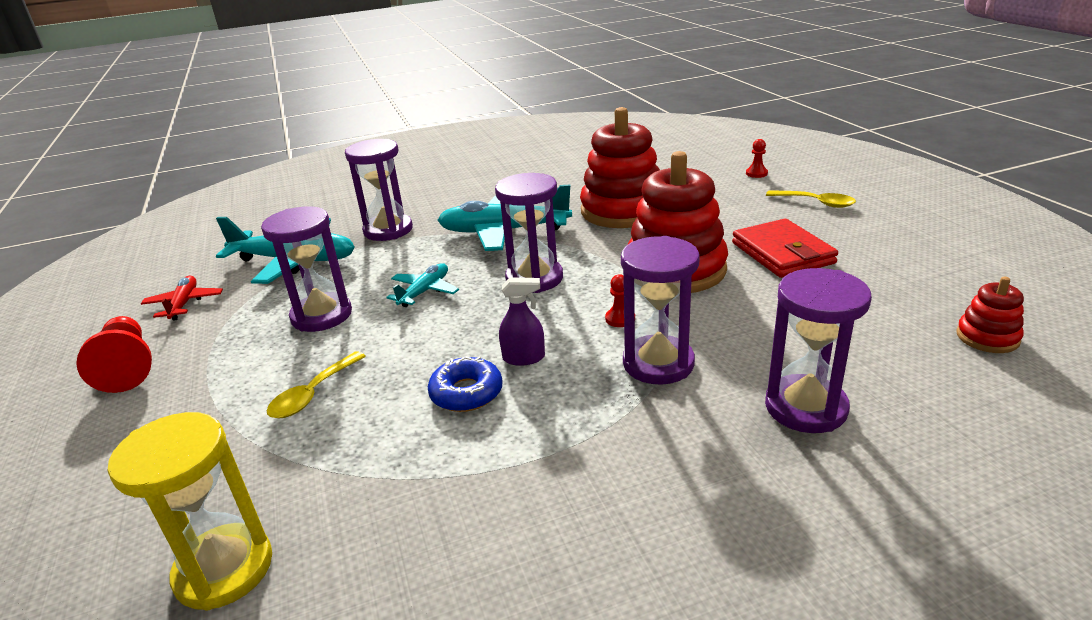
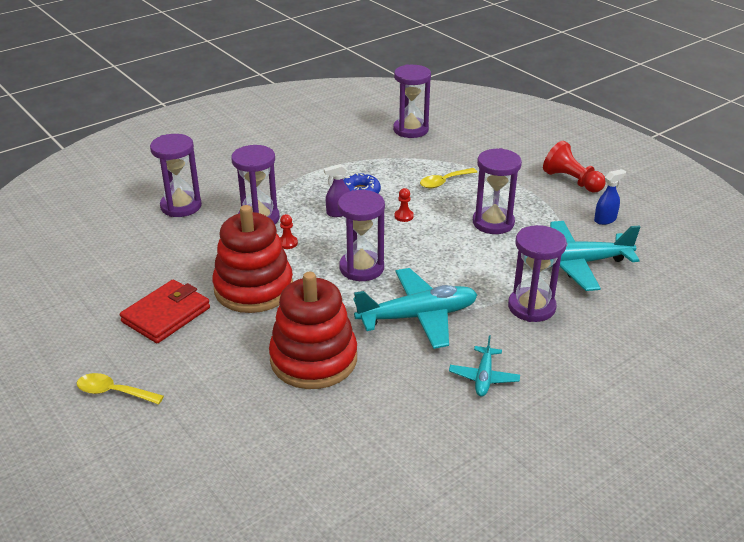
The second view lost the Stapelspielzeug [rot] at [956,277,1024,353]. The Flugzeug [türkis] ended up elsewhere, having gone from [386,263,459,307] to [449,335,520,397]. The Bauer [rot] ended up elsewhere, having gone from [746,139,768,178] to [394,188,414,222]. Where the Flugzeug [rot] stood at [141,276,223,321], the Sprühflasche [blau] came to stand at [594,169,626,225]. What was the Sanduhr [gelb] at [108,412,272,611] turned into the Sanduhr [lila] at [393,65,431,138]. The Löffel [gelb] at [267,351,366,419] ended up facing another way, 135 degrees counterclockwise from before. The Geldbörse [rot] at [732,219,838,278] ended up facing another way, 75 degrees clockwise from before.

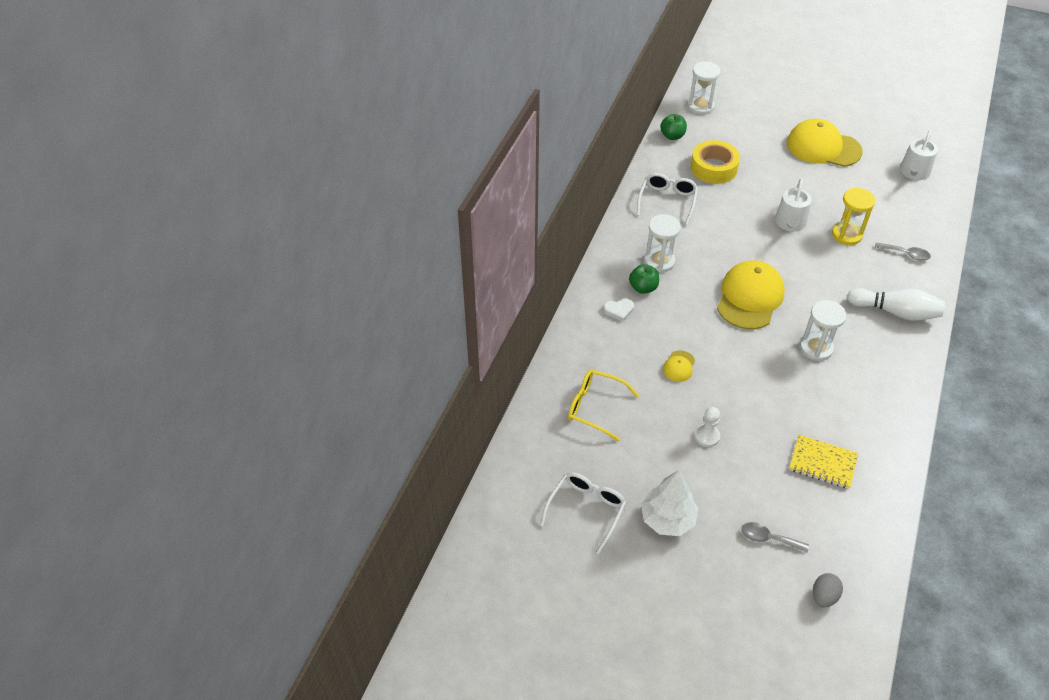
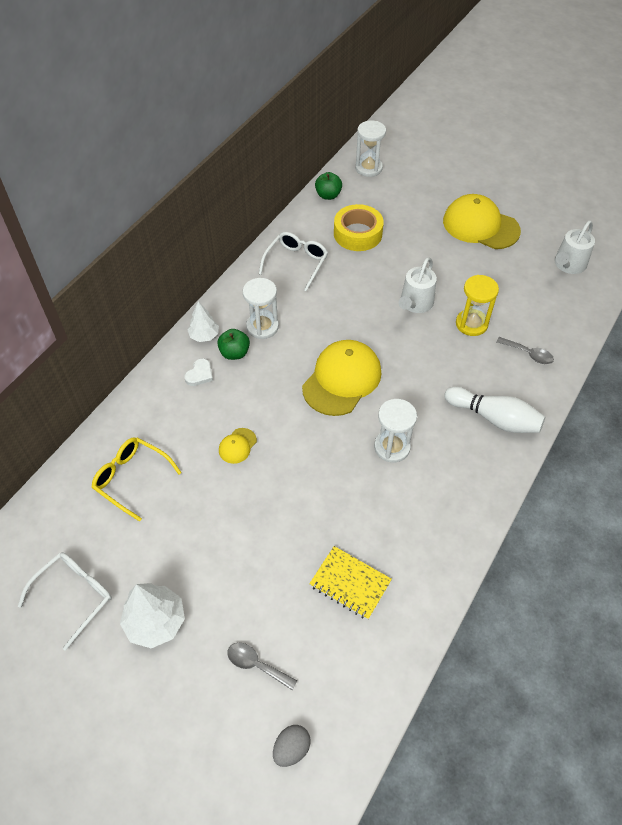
The second view lost the Bauer [weiß] at [694,407,720,447]. The second view gained the Baum [weiß] at [187,301,219,342]. The Herz [weiß] at [604,299,634,322] ended up facing another way, 60 degrees counterclockwise from before.

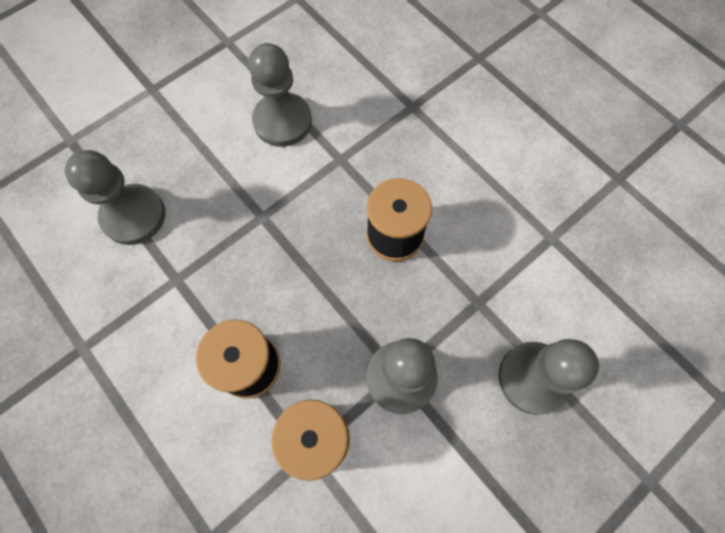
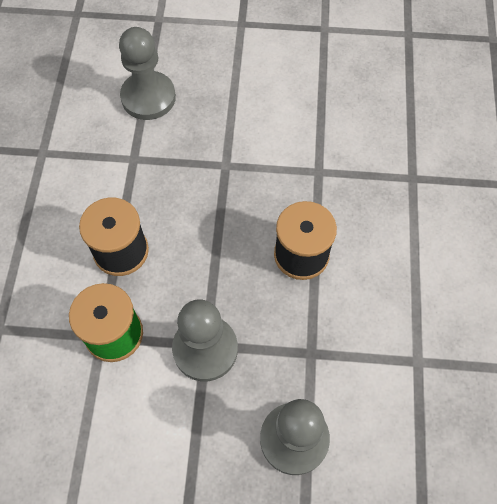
The second view lost the Bauer [grau] at [248,43,312,147].

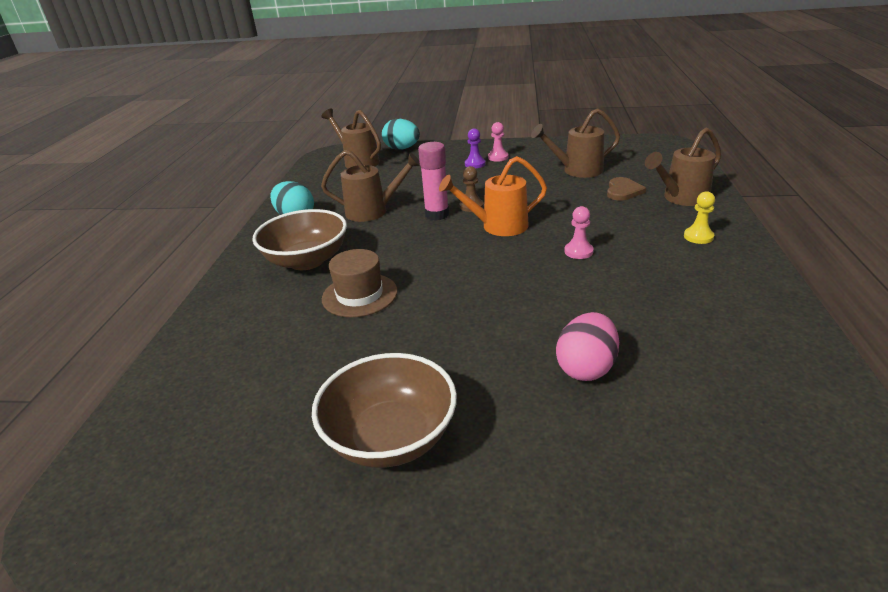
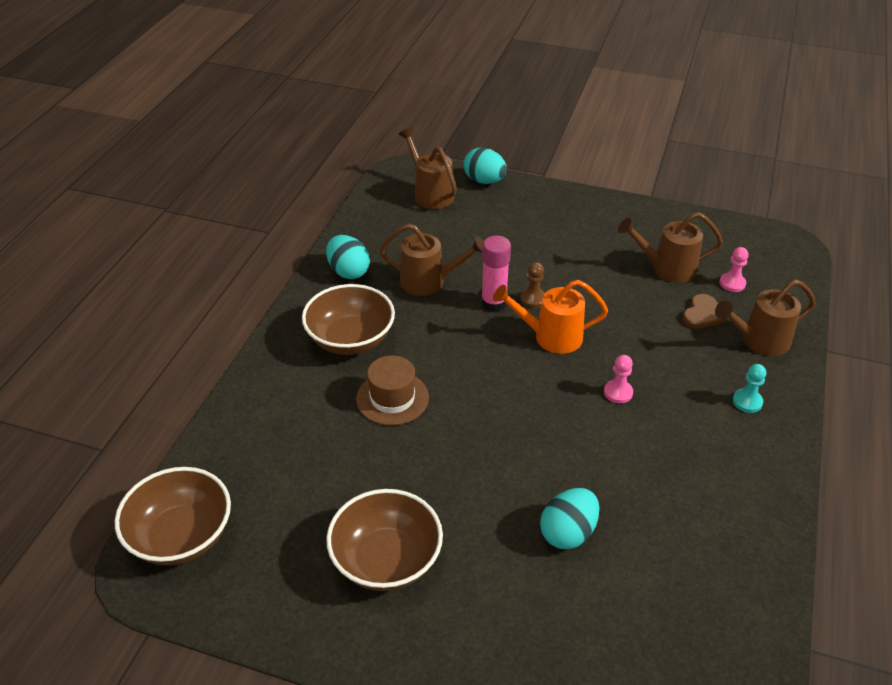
The second view lost the Bauer [lila] at [465,128,486,168]. The second view gained the Schüssel [braun] at [115,467,231,565]. The Bauer [rosa] ended up elsewhere, having gone from [488,122,508,162] to [719,247,749,292]. What was the Ei [rosa] at [556,312,619,381] turned into the Ei [türkis] at [540,488,600,549]. What was the Bauer [gelb] at [684,191,715,244] turned into the Bauer [türkis] at [733,364,766,413].

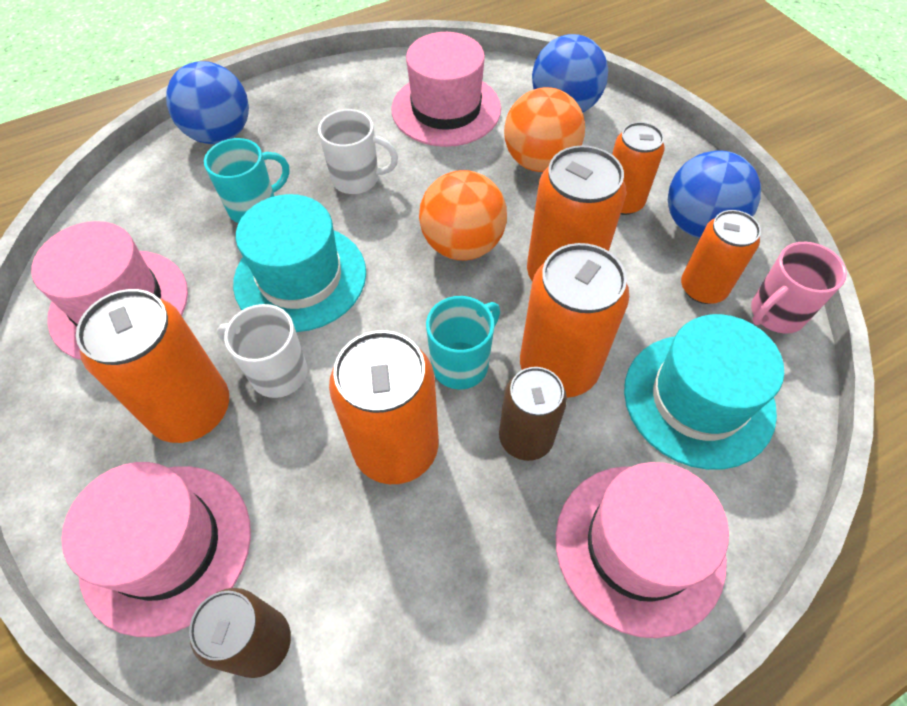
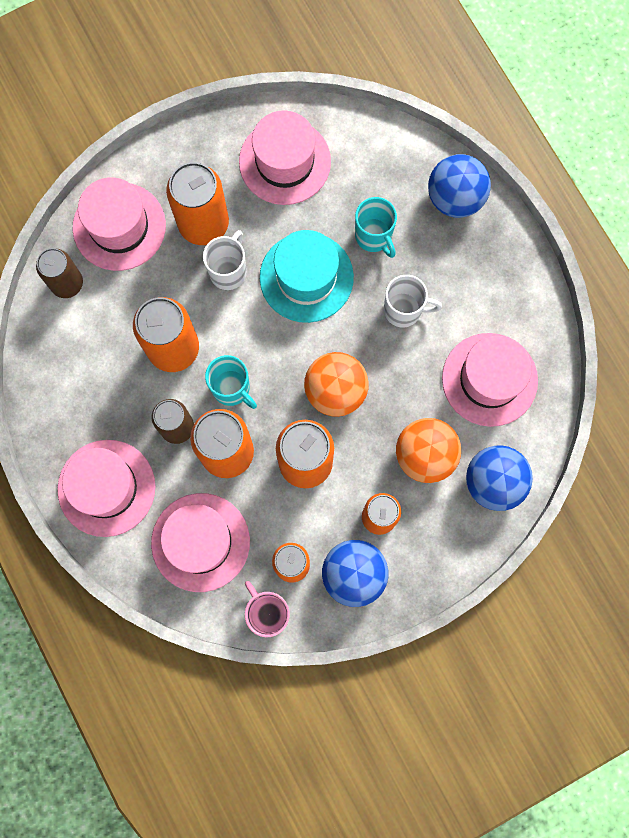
What was the Hut [türkis] at [624,314,784,470] turned into the Hut [rosa] at [151,493,250,592]. The Tasse [weiß] at [318,109,398,194] ended up facing another way, 90 degrees counterclockwise from before.

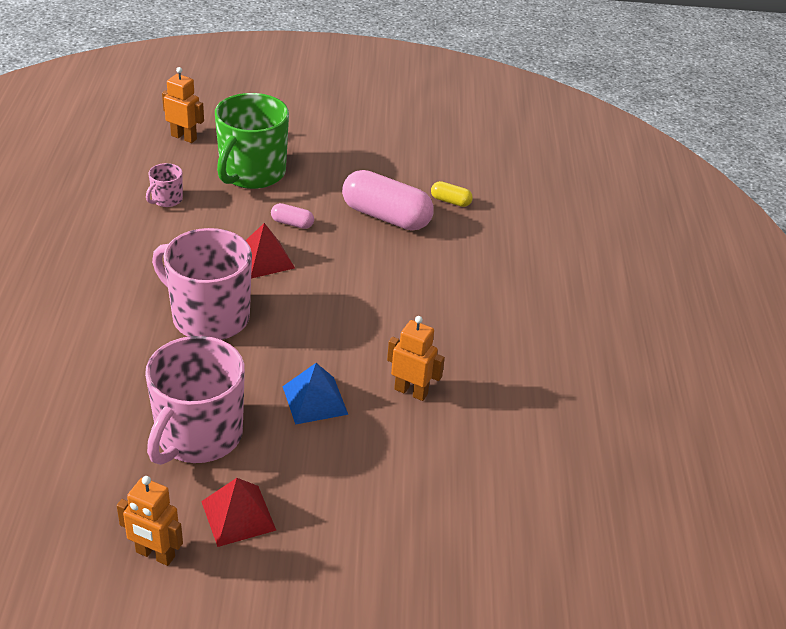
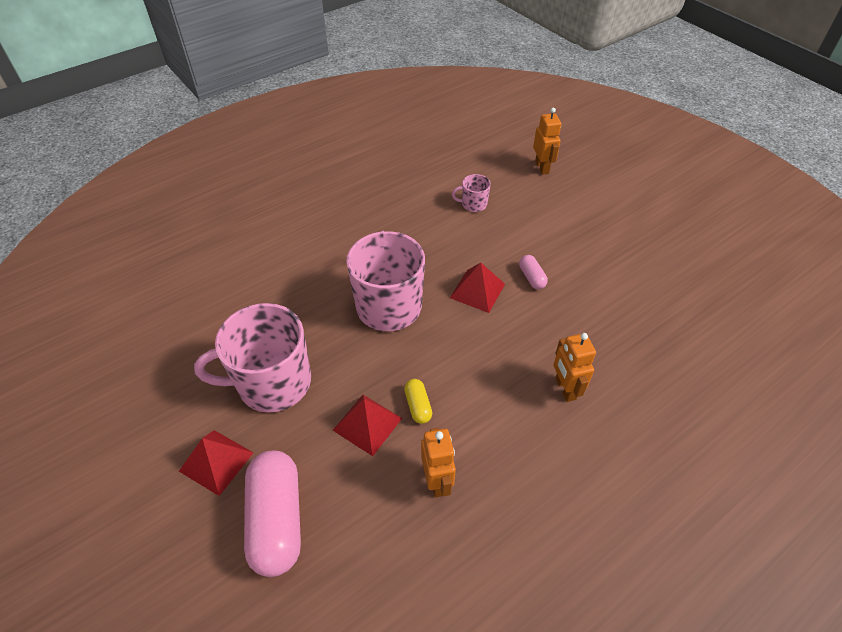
The second view lost the Tasse [grün] at [215,93,289,189]. The Roboter [orange] ended up elsewhere, having gone from [117,476,183,566] to [554,333,596,402]. The Kapsel [rosa] ended up elsewhere, having gone from [342,170,434,231] to [244,450,301,577]. The Kapsel [gelb] ended up elsewhere, having gone from [431,181,473,207] to [404,379,432,424]. What was the Pyramide [blau] at [282,363,348,425] turned into the Pyramide [rot] at [333,395,402,456].

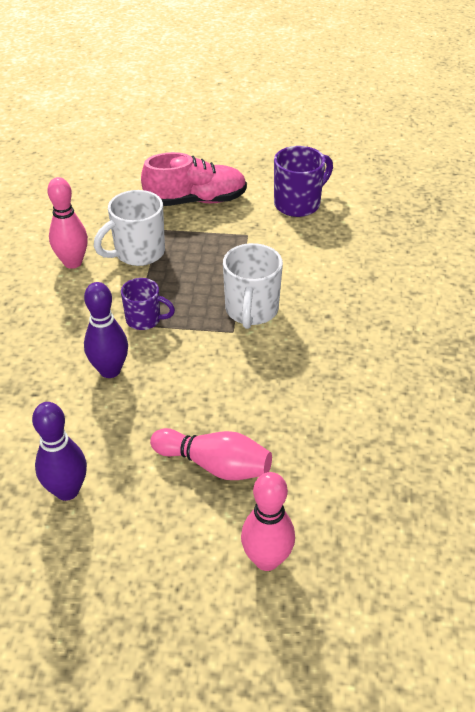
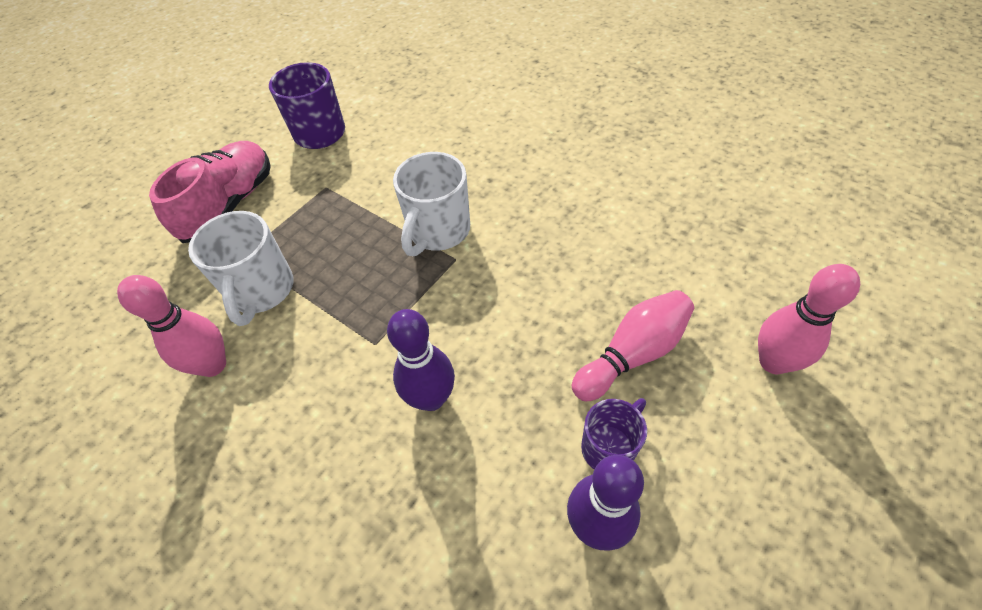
The Tasse [lila] ended up elsewhere, having gone from [121,278,175,330] to [581,398,647,469]. The Tasse [weiß] at [223,243,283,329] ended up facing another way, 75 degrees clockwise from before.

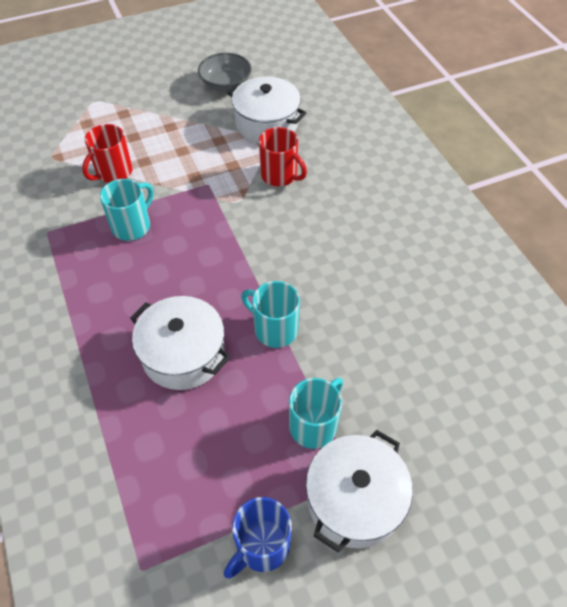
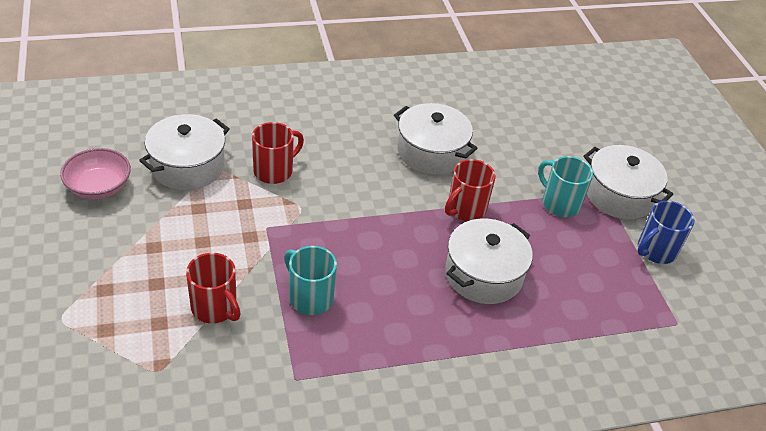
The second view gained the Kochtopf [weiß] at [394,103,478,175]. What was the Schüssel [grau] at [198,53,252,92] turned into the Schüssel [rosa] at [60,148,131,199]. What was the Tasse [türkis] at [241,281,300,348] turned into the Tasse [rot] at [445,159,496,221]. The Tasse [blau] at [224,497,292,579] ended up facing another way, 90 degrees clockwise from before.

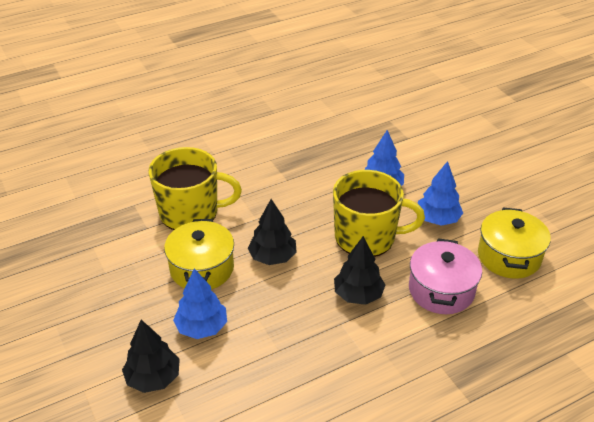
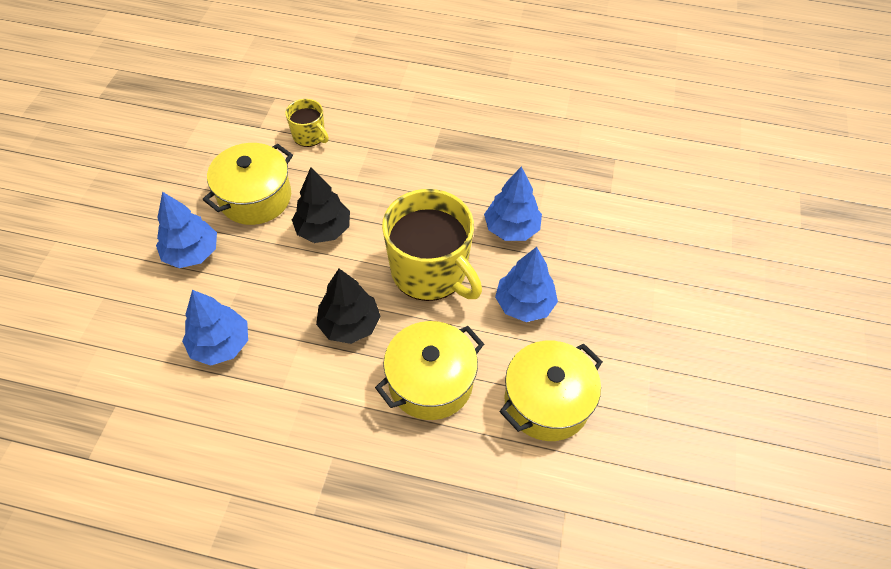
The second view lost the Baum [schwarz] at [122,320,180,393]. The second view gained the Baum [blau] at [182,290,248,366]. What was the Kochtopf [rosa] at [409,238,482,314] turned into the Kochtopf [gelb] at [375,321,484,420]. The size of the Tasse [gelb] at [149,147,242,230] changed by a factor of 0.48.

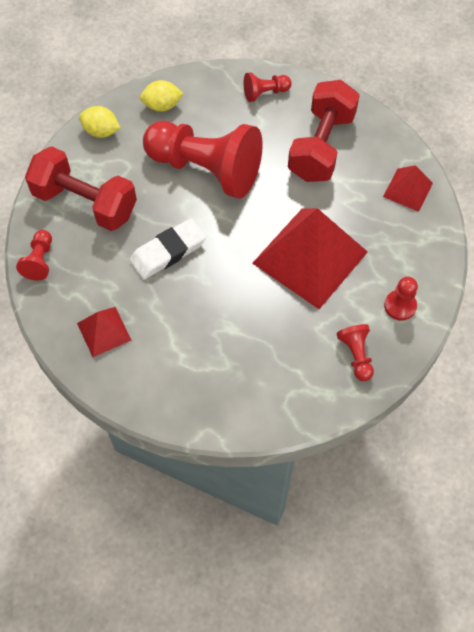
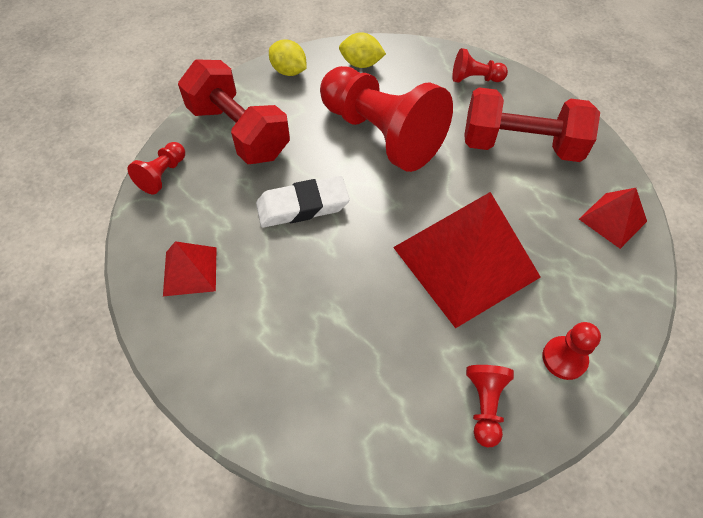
The Hantel [rot] at [288,80,360,182] ended up facing another way, 60 degrees clockwise from before.

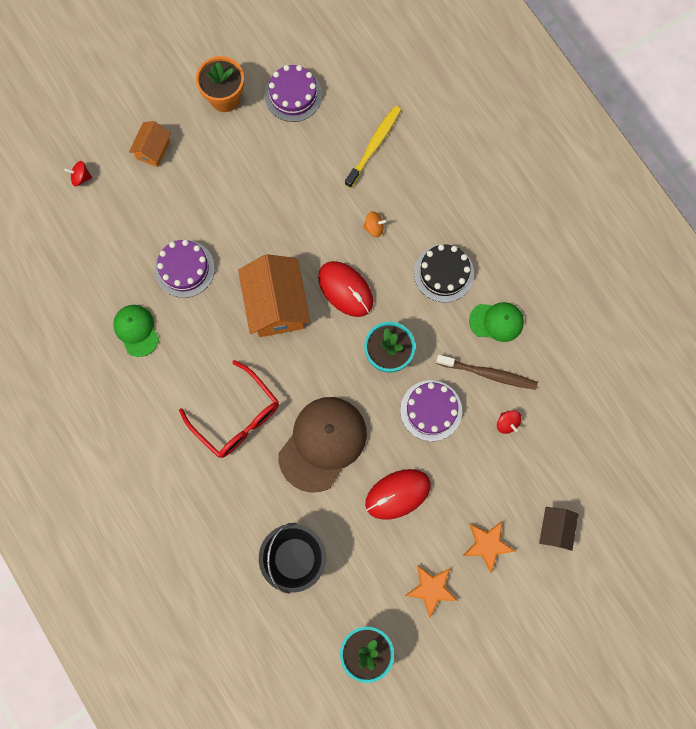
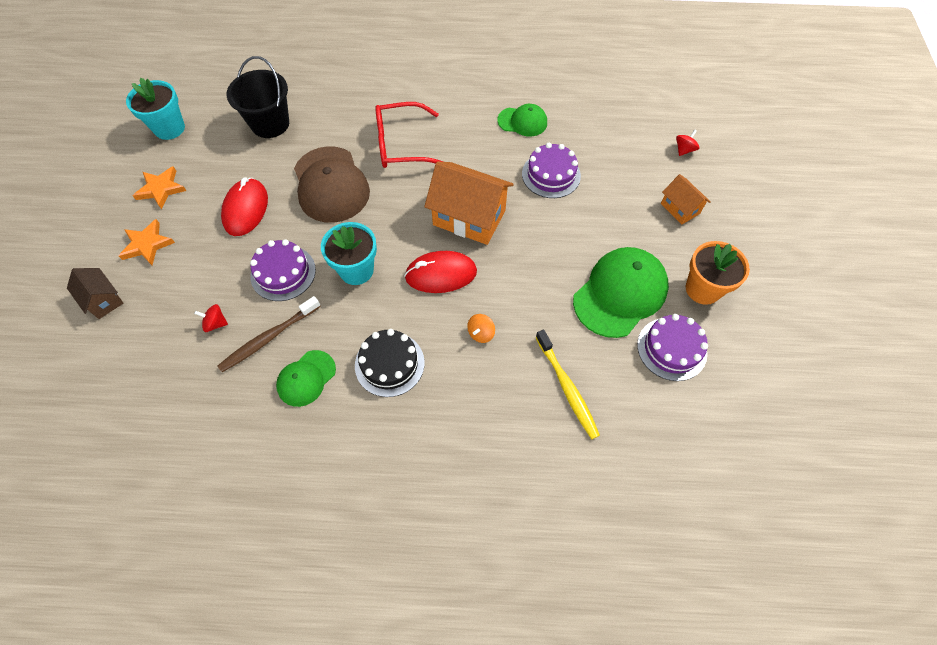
The second view gained the Kappe [grün] at [573,247,669,338].

